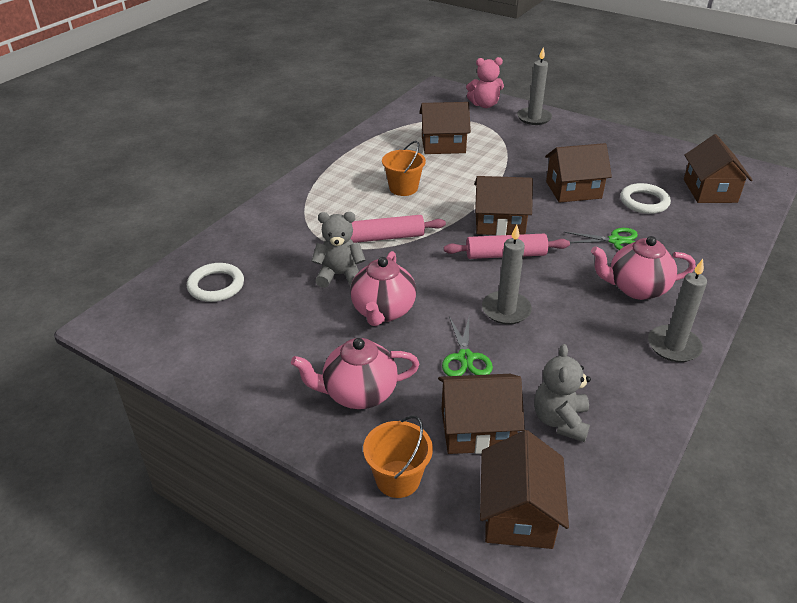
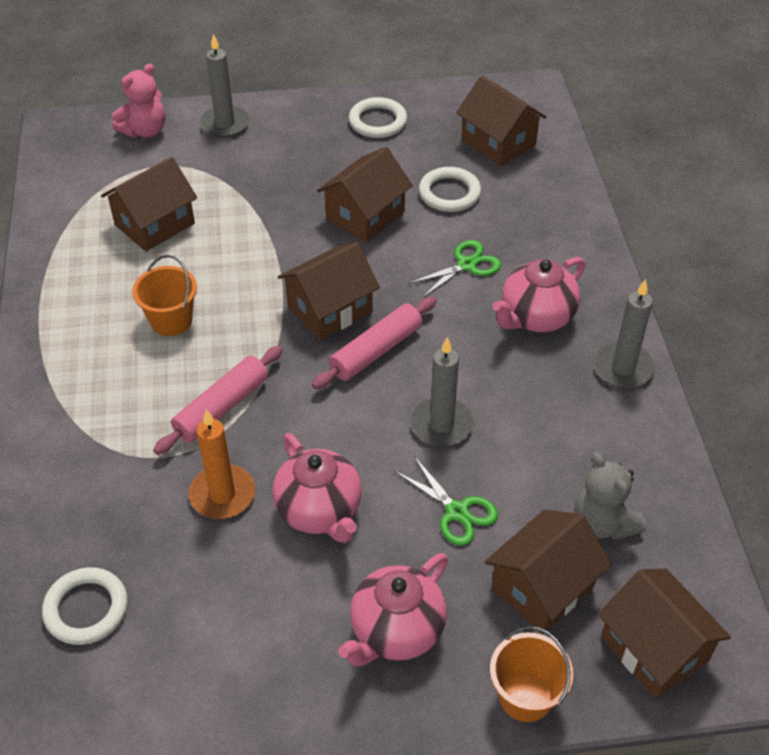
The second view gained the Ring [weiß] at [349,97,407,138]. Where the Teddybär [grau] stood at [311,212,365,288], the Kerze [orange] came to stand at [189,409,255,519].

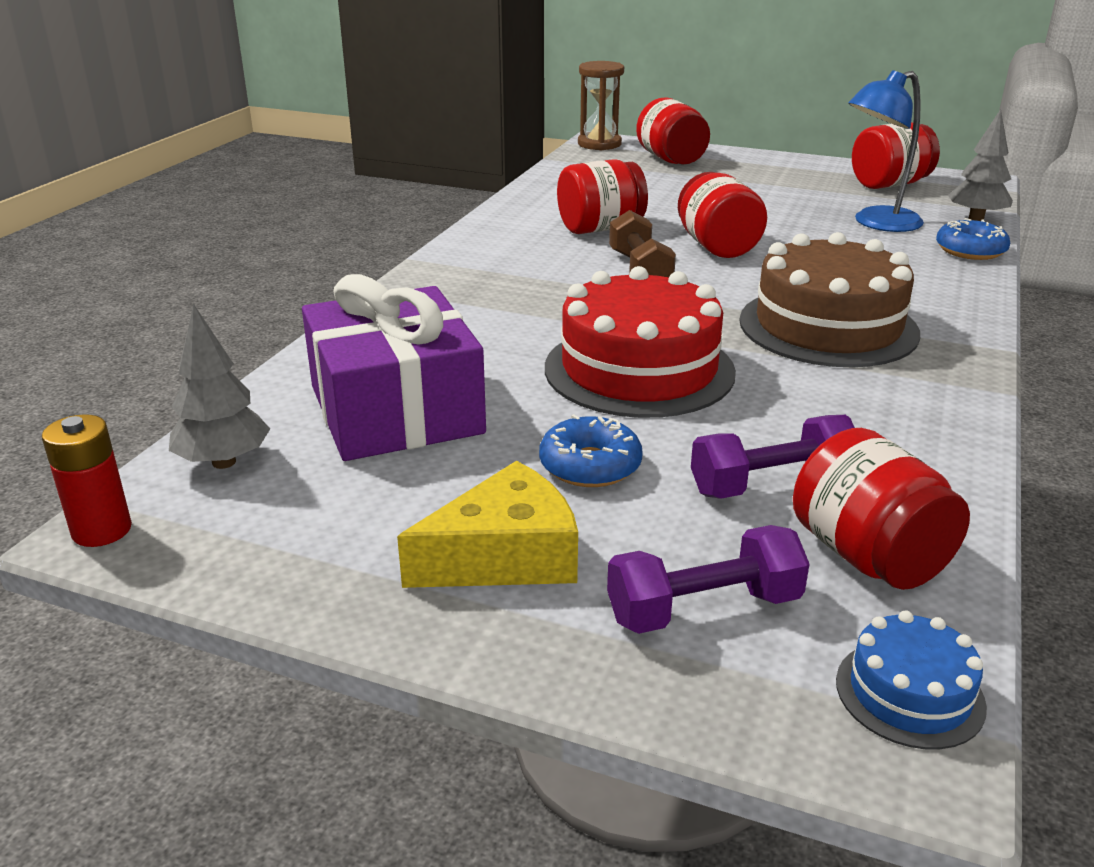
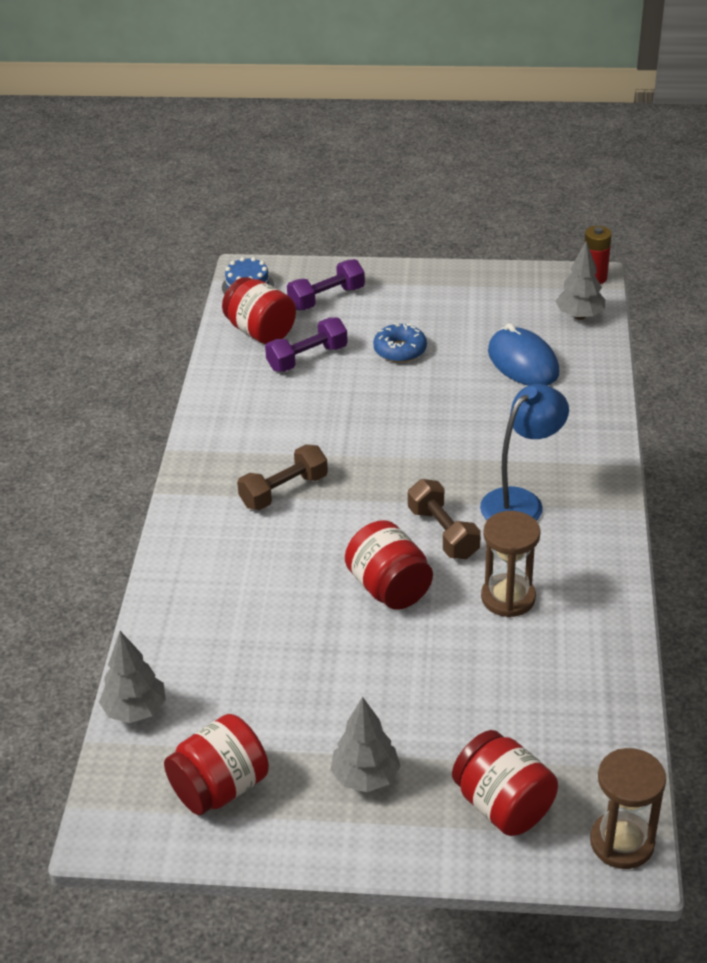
The second view lost the Käse [gelb] at [397,461,578,588]. The second view lost the Kuchen [rot] at [545,266,736,418]. The second view lost the Donut [blau] at [936,218,1010,260]. The second view gained the Baum [grau] at [330,697,401,792]. The Lampe [blau] ended up elsewhere, having gone from [848,70,924,232] to [480,384,569,521]. Where the Geschenk [lila] stood at [302,274,486,461], the Computermaus [blau] came to stand at [488,323,559,386]. Where the Einmachglas [rot] stood at [557,159,648,234], the Sanduhr [braun] came to stand at [481,511,541,617]. Where the Kuchen [braun] stood at [740,232,920,367], the Hantel [braun] came to stand at [237,444,328,510].

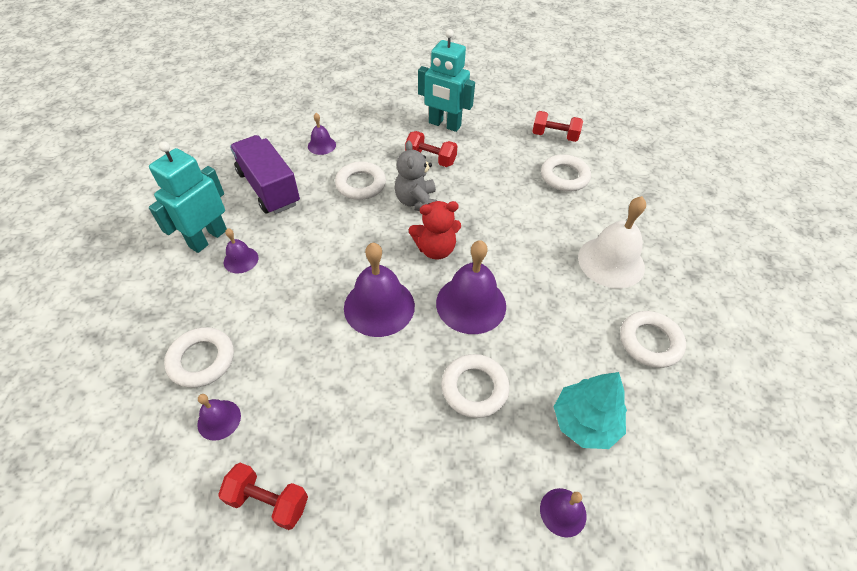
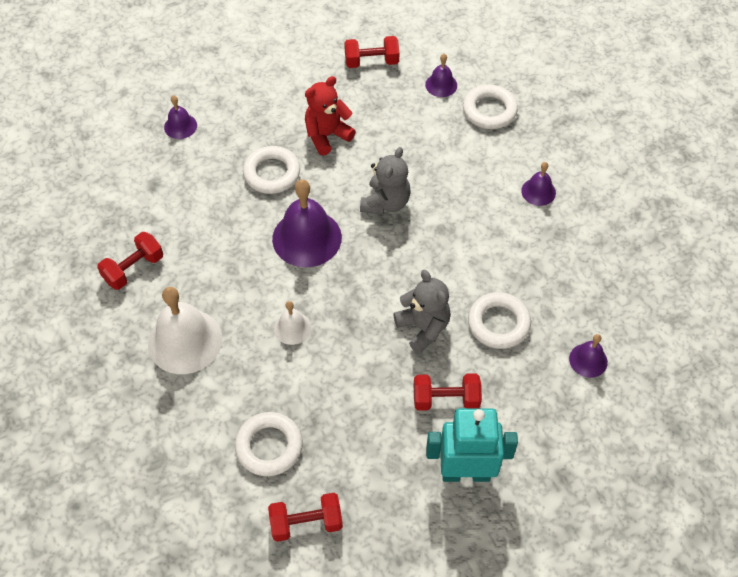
The second view lost the Roboter [türkis] at [149,141,227,253]. The second view lost the Lastwagen [lila] at [230,135,300,214]. The second view lost the Baum [türkis] at [554,372,627,449]. The second view gained the Glocke [weiß] at [274,301,311,345]. The Teddybär [rot] ended up elsewhere, having gone from [409,201,461,260] to [305,76,356,156]. Where the Glocke [lila] stood at [344,243,415,337], the Teddybär [grau] came to stand at [360,147,411,215]. Where the Ring [weiß] stood at [620,311,686,368], the Hantel [rot] came to stand at [97,232,163,290].

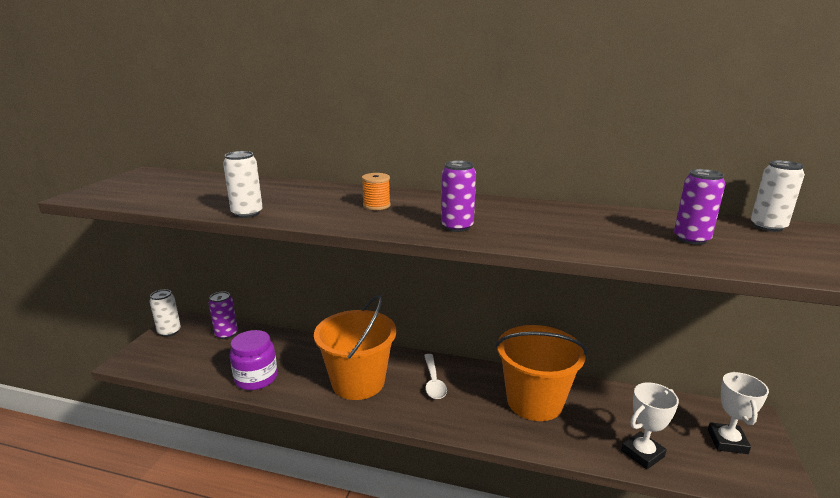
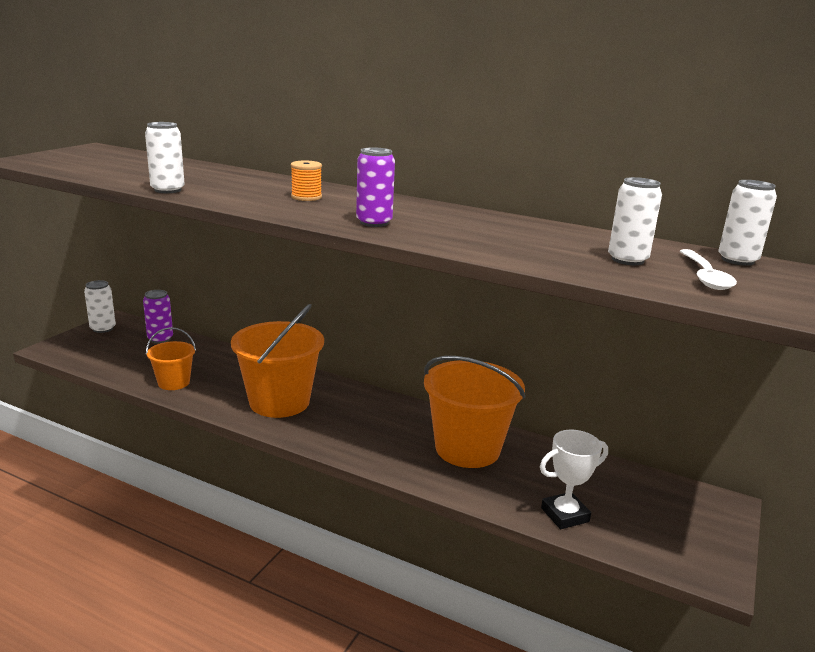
The second view lost the Pokal [weiß] at [708,372,769,454]. The Löffel [weiß] ended up elsewhere, having gone from [424,354,447,399] to [680,249,737,290]. Where the Einmachglas [lila] stood at [230,330,278,390], the Eimer [orange] came to stand at [146,327,196,390]. What was the Dose [lila] at [674,169,725,245] turned into the Dose [weiß] at [608,177,662,265].

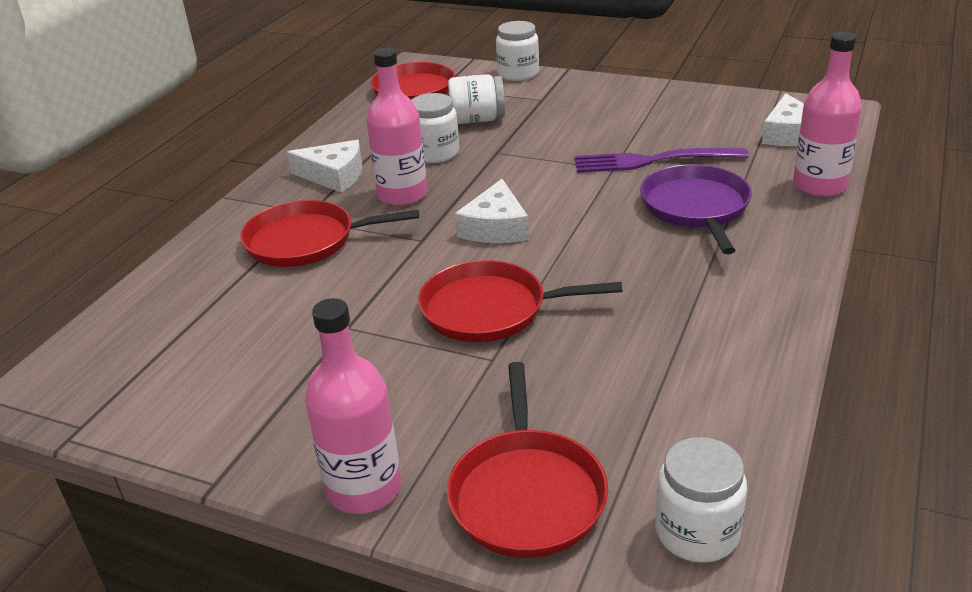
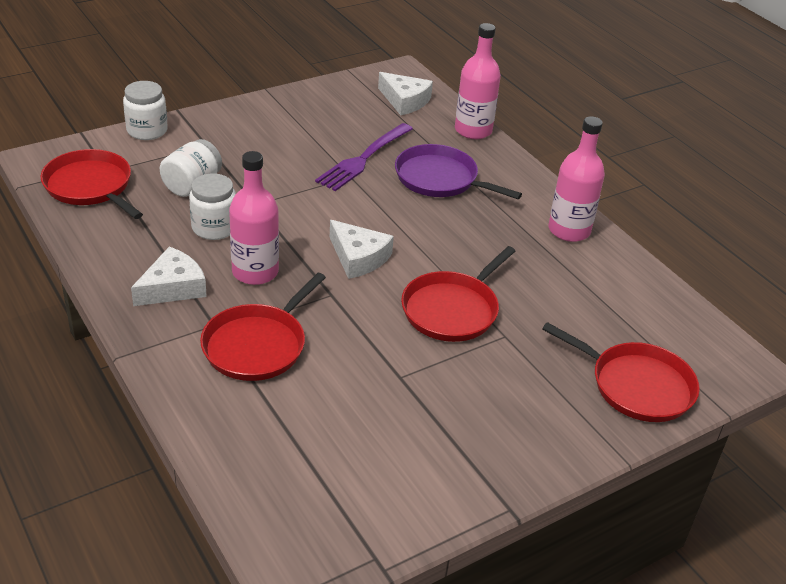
The second view lost the Einmachglas [weiß] at [655,437,747,563]. The Flasche [rosa] ended up elsewhere, having gone from [305,298,401,514] to [549,116,605,242].

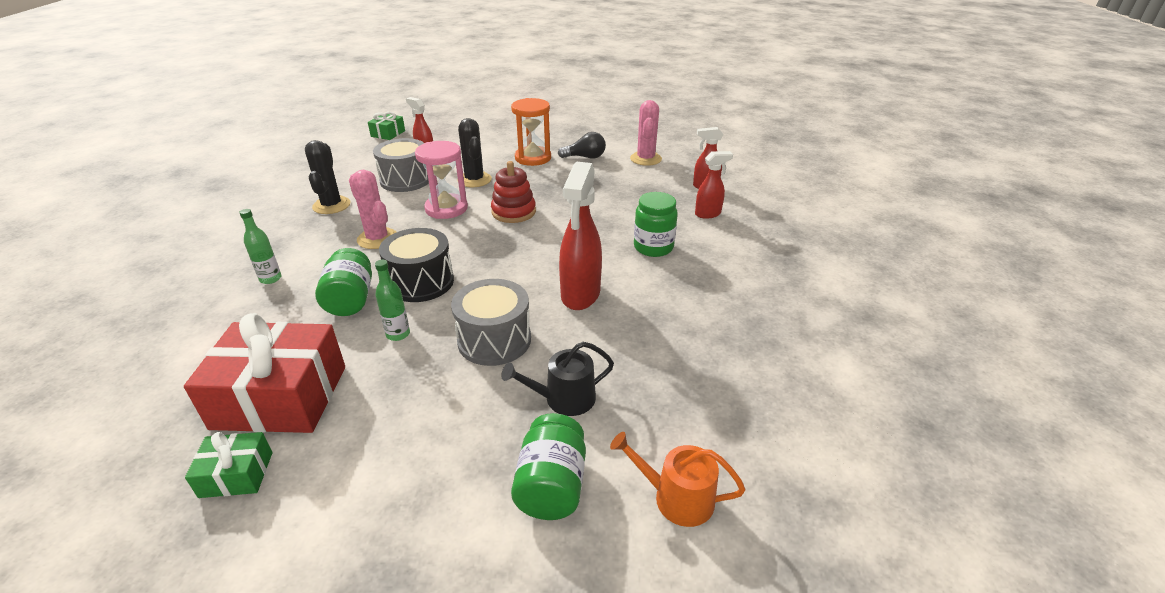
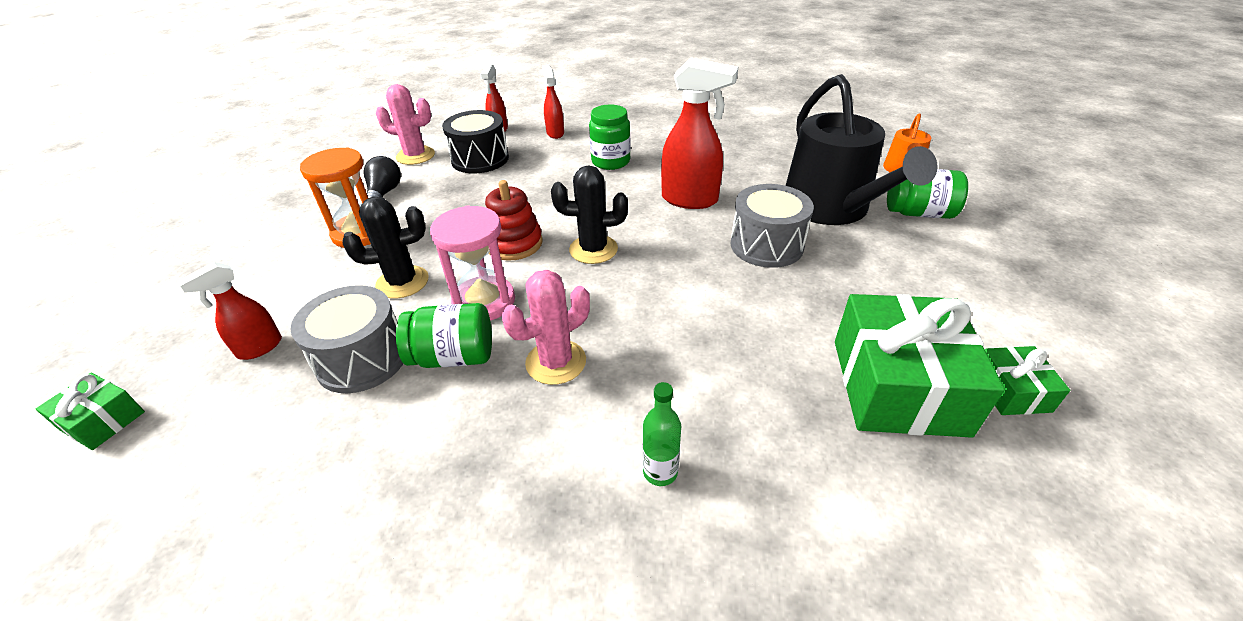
The second view lost the Flasche [grün] at [375,260,410,341]. The Kaktus [schwarz] ended up elsewhere, having gone from [305,140,351,214] to [551,166,628,264]. The Einmachglas [grün] ended up elsewhere, having gone from [315,248,372,316] to [396,303,492,368]. The Trommel [schwarz] ended up elsewhere, having gone from [379,228,454,302] to [442,110,509,173]. What was the Geschenk [rot] at [184,313,345,433] turned into the Geschenk [grün] at [835,294,1005,438]. The size of the Gießkanne [schwarz] at [501,342,614,416] changed by a factor of 2.10.

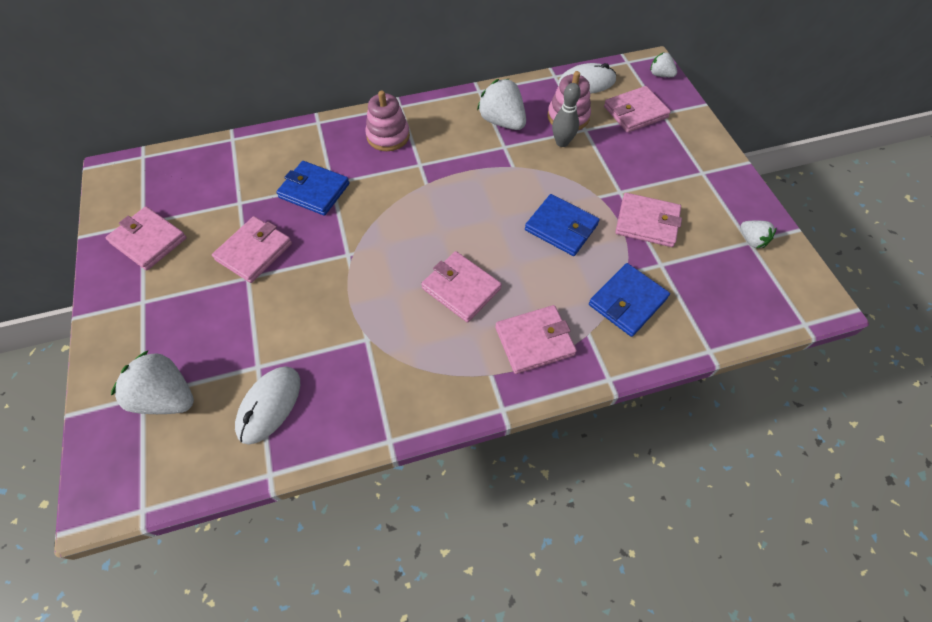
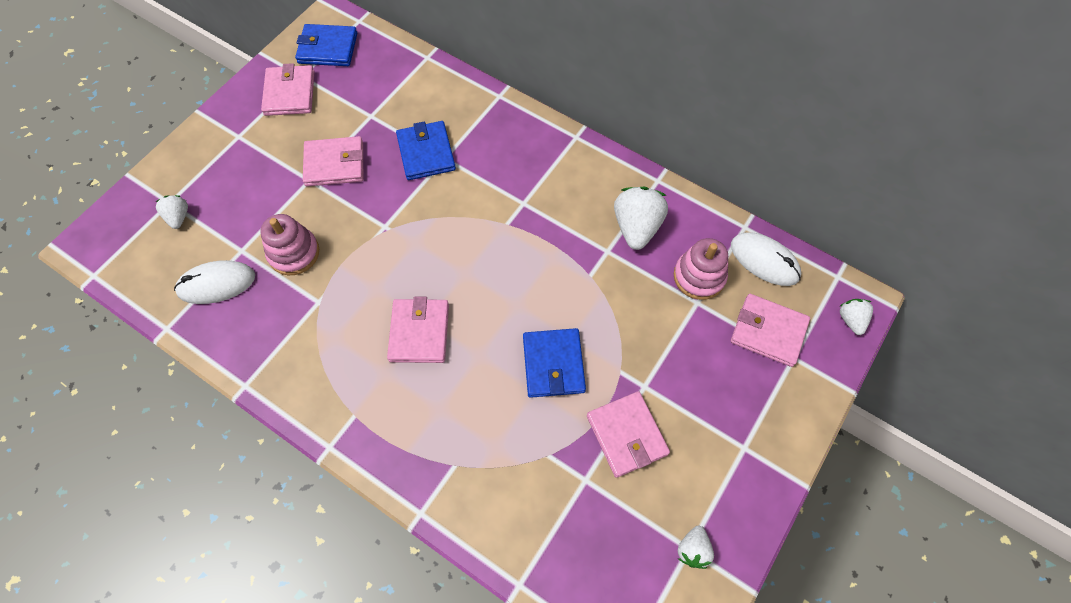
The second view lost the Geldbörse [rosa] at [495,305,577,374]. The second view lost the Bowlingkegel [grau] at [552,83,581,147]. The Stapelspielzeug [rosa] ended up elsewhere, having gone from [365,91,410,151] to [260,214,319,275]. The Geldbörse [blau] ended up elsewhere, having gone from [589,263,670,337] to [295,24,357,66]. The size of the Erdbeere [weiß] at [111,351,194,414] changed by a factor of 0.55.

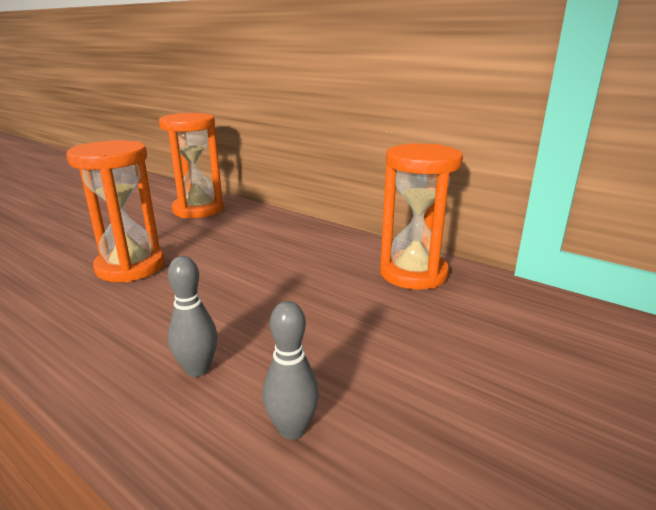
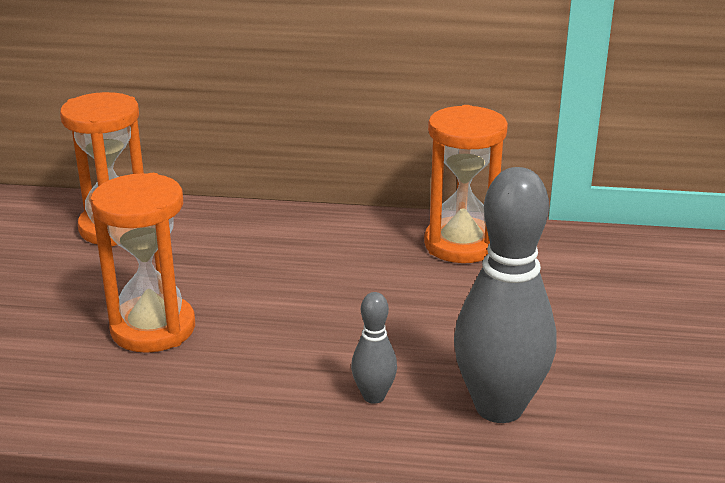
The size of the Bowlingkegel [grau] at [263,301,319,440] changed by a factor of 2.13.

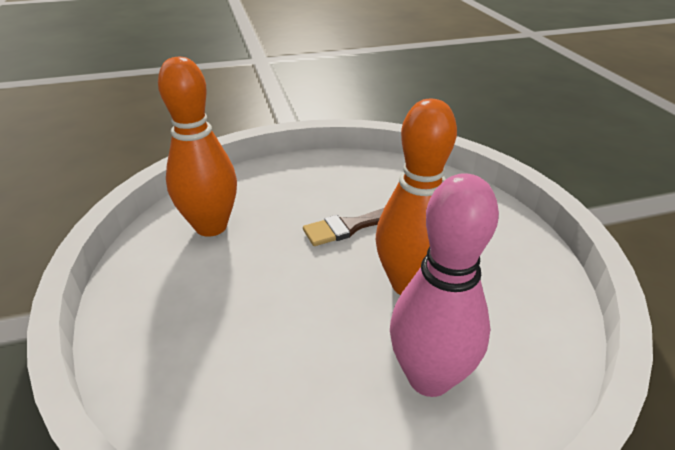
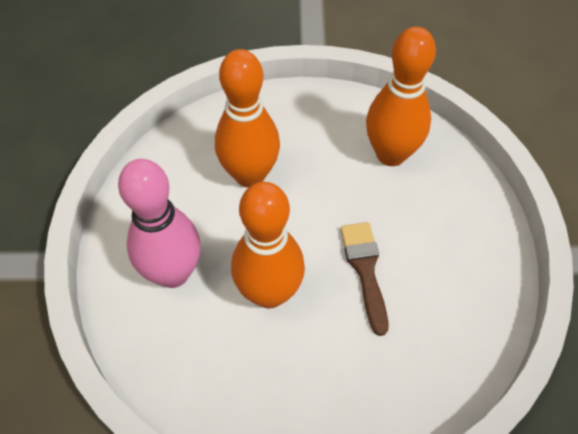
The second view gained the Bowlingkegel [orange] at [215,49,280,188].

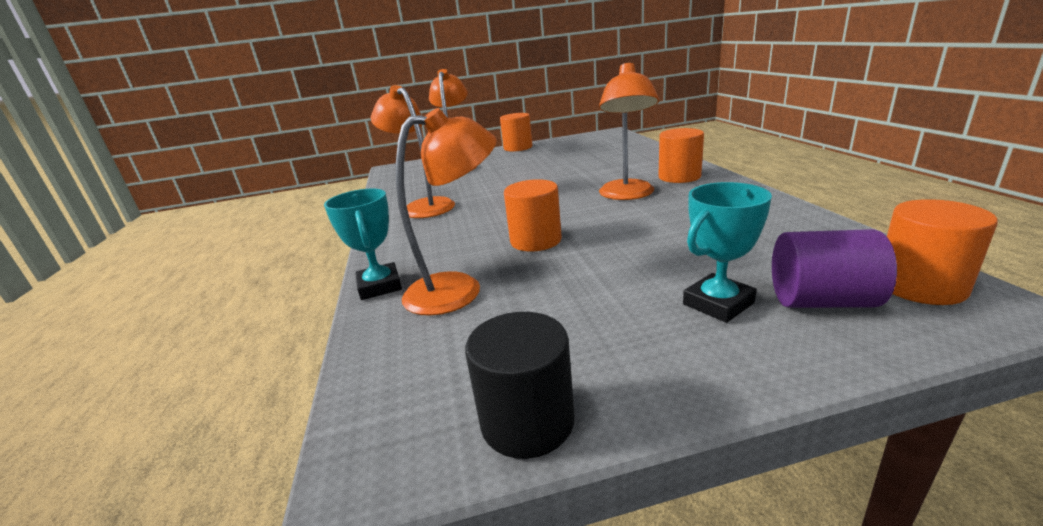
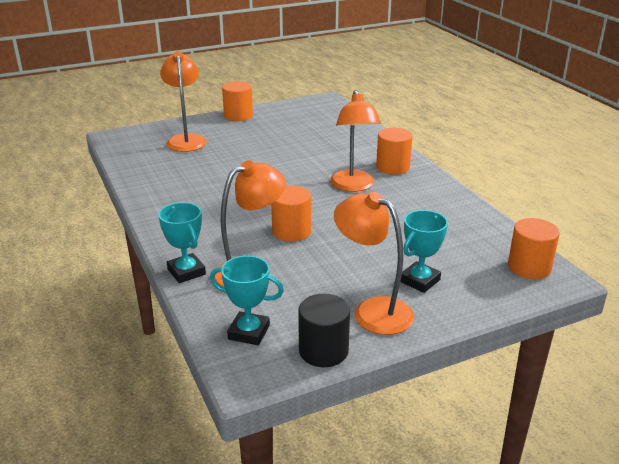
The second view lost the Vollzylinder [lila] at [772,229,897,308]. The second view gained the Pokal [türkis] at [210,256,284,345]. The Lampe [orange] ended up elsewhere, having gone from [371,85,455,218] to [334,192,414,335].

